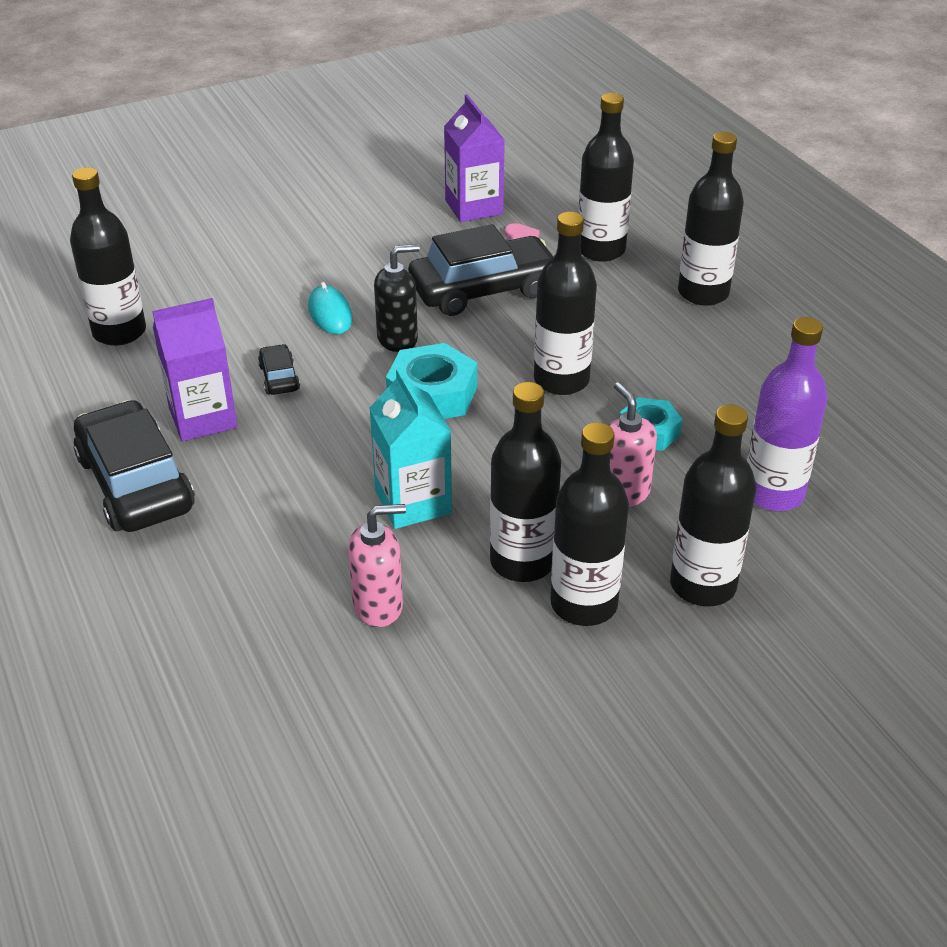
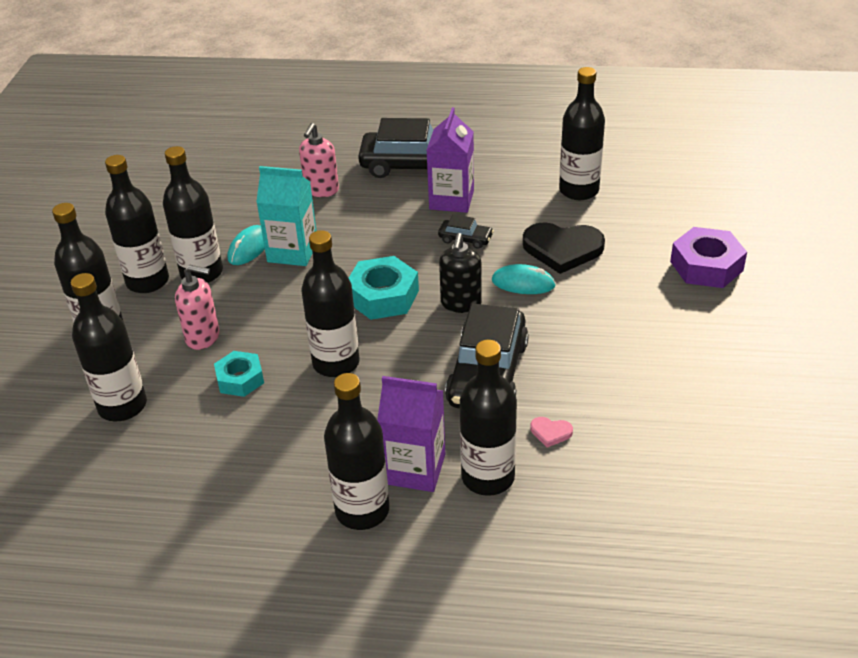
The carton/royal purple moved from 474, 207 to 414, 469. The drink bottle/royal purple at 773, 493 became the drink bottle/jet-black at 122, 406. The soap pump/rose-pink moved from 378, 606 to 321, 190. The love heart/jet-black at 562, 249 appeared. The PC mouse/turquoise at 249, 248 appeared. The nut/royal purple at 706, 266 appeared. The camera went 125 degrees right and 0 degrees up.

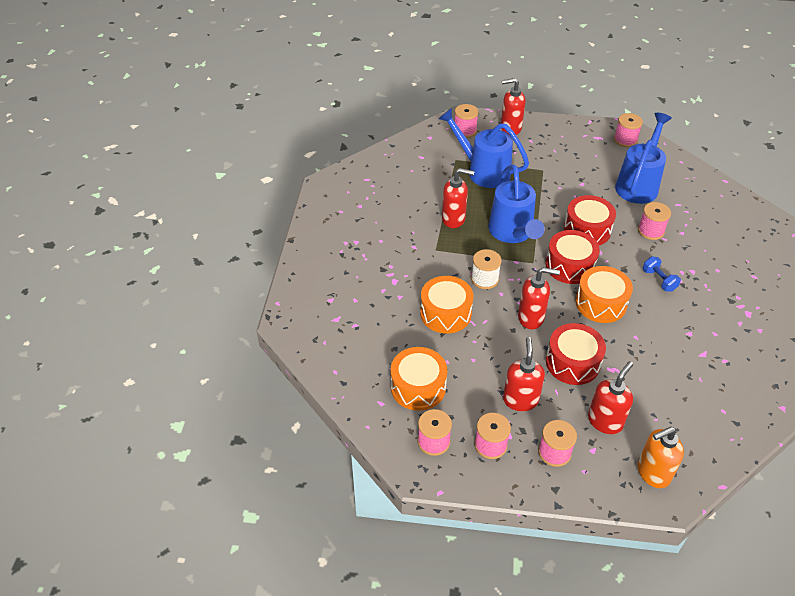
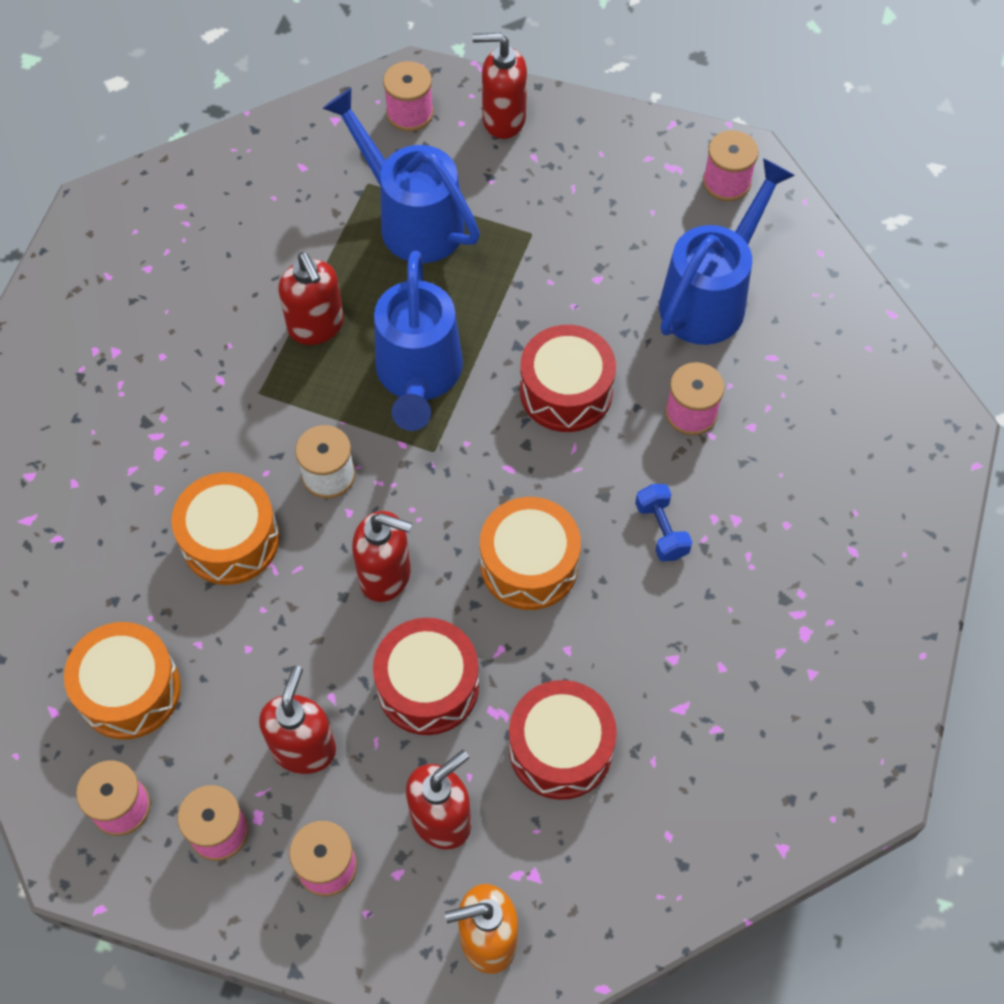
The soap pump/scarlet at 454, 219 turned 45 degrees clockwise. The toy drum/scarlet moved from 570, 266 to 560, 748. The camera went 10 degrees right and 15 degrees up.

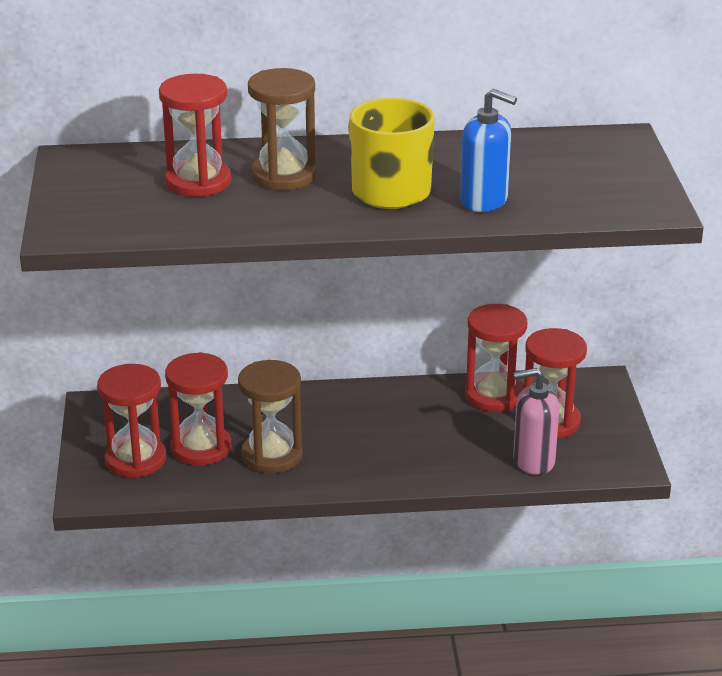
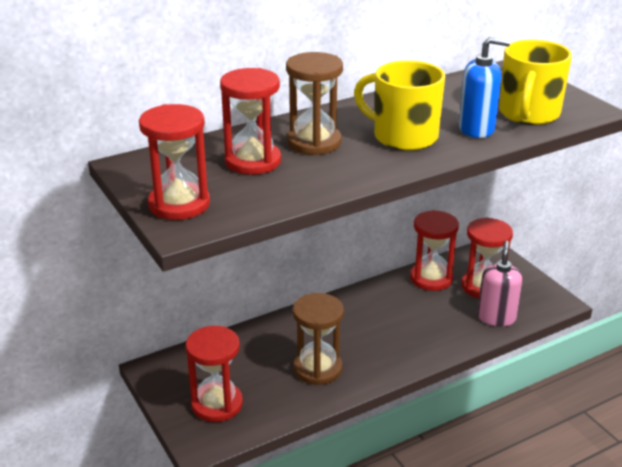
The sandglass/scarlet moved from 201, 448 to 179, 204. The soap pump/rose-pink at 533, 461 turned 135 degrees clockwise. The tea mug/golden at 528, 114 appeared. The camera went 25 degrees left and 0 degrees up.

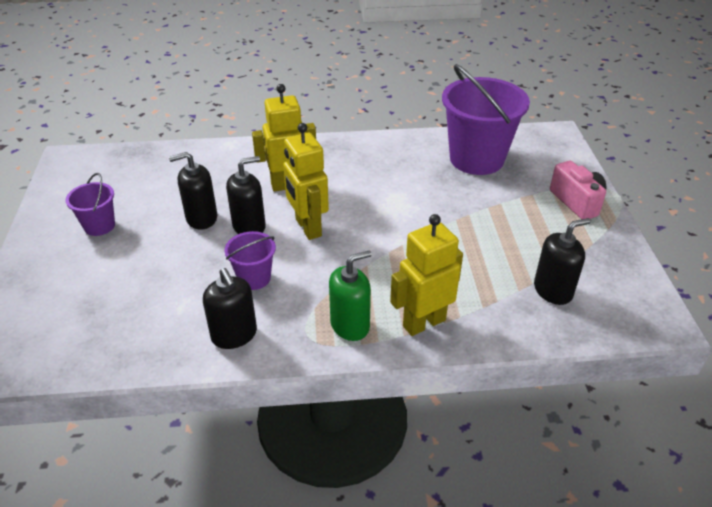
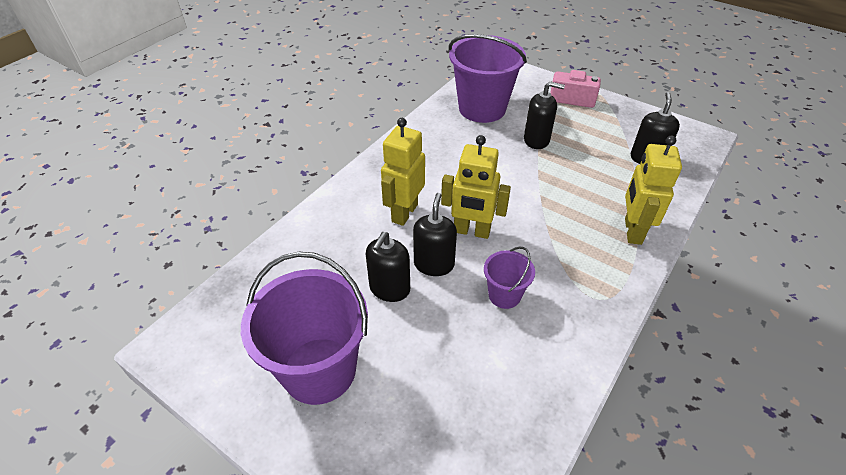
The bucket/royal purple at 99, 226 changed to 2.03 times the size. The soap pump/emerald at 350, 325 disappeared. The soap pump/jet-black moved from 234, 335 to 536, 140. The camera went 50 degrees left and 5 degrees up.

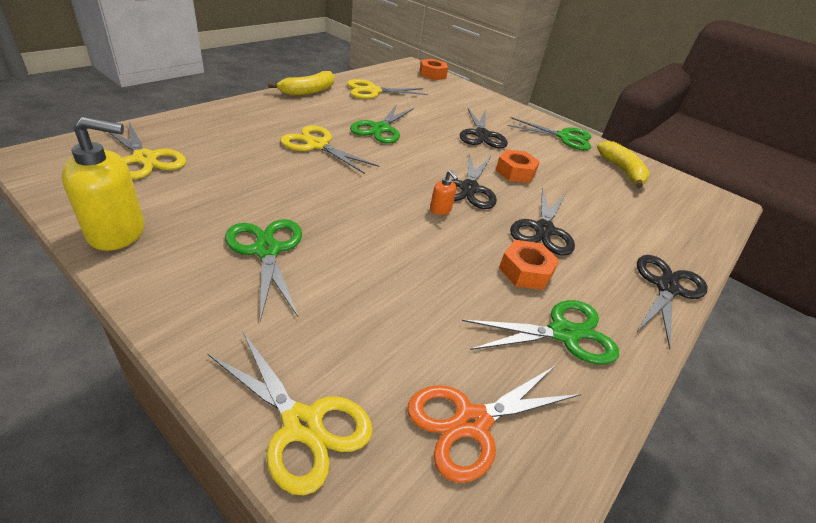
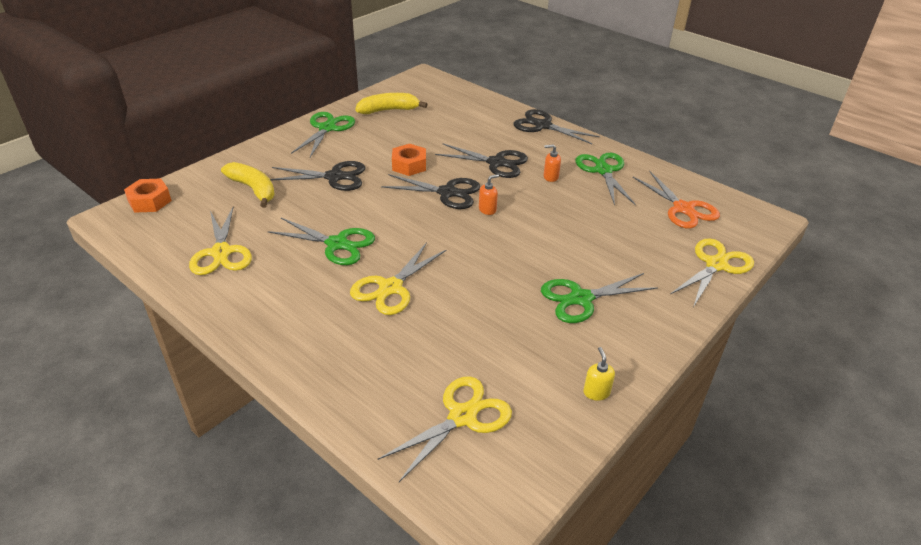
The banana/golden moved from 308, 91 to 253, 189. The soap pump/golden at 118, 233 changed to 0.47 times the size. The nut/orange-coloured at 525, 271 was replaced by the soap pump/orange-coloured at 550, 177. The camera went 85 degrees left and 0 degrees up.

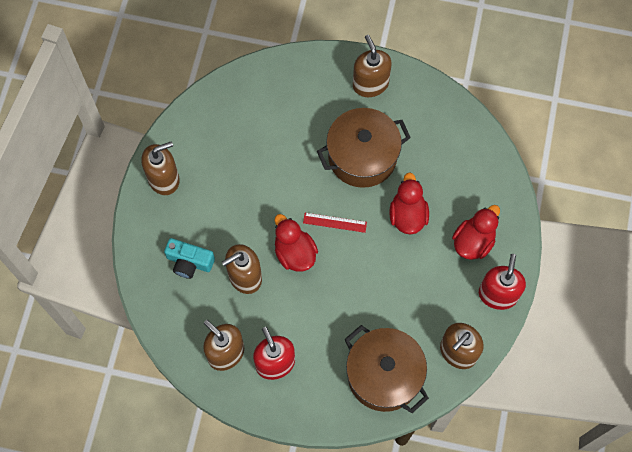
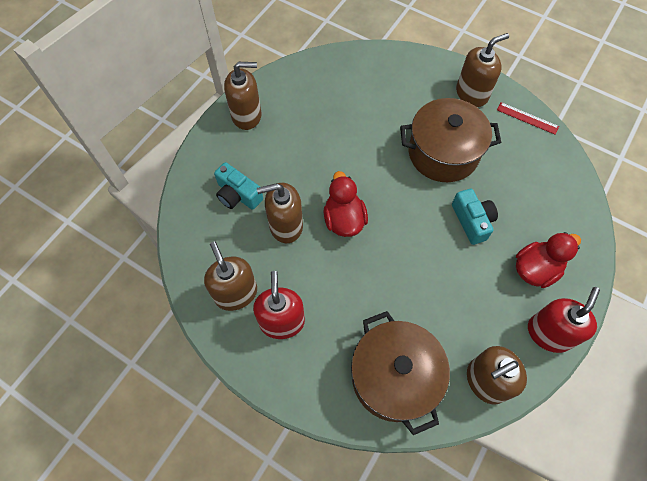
The soap pump/brown at 370, 84 turned 60 degrees clockwise. The duck/scarlet at 407, 215 was replaced by the compact camera/turquoise at 472, 221. The measuring stick/scarlet moved from 334, 222 to 527, 118. The camera went 20 degrees right and 5 degrees down.

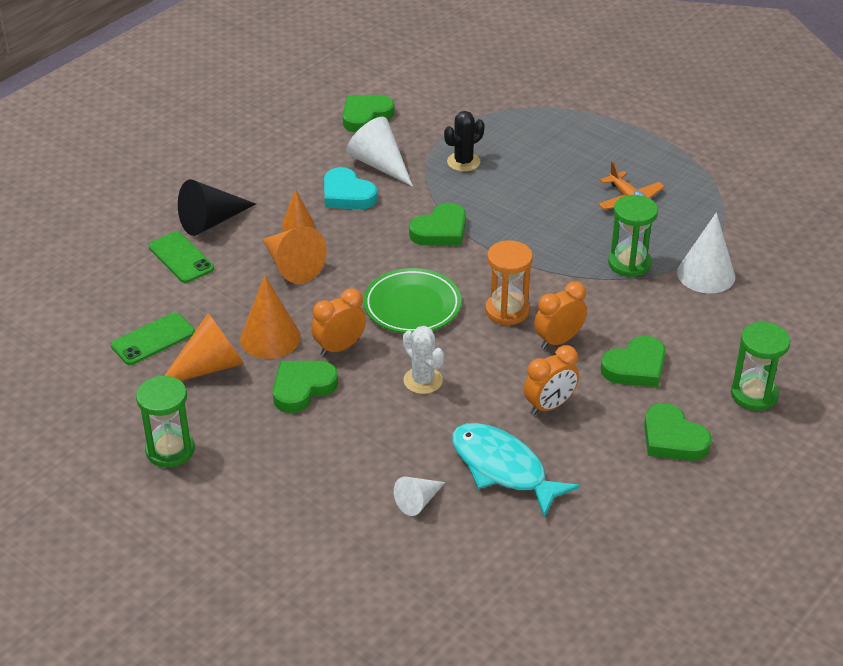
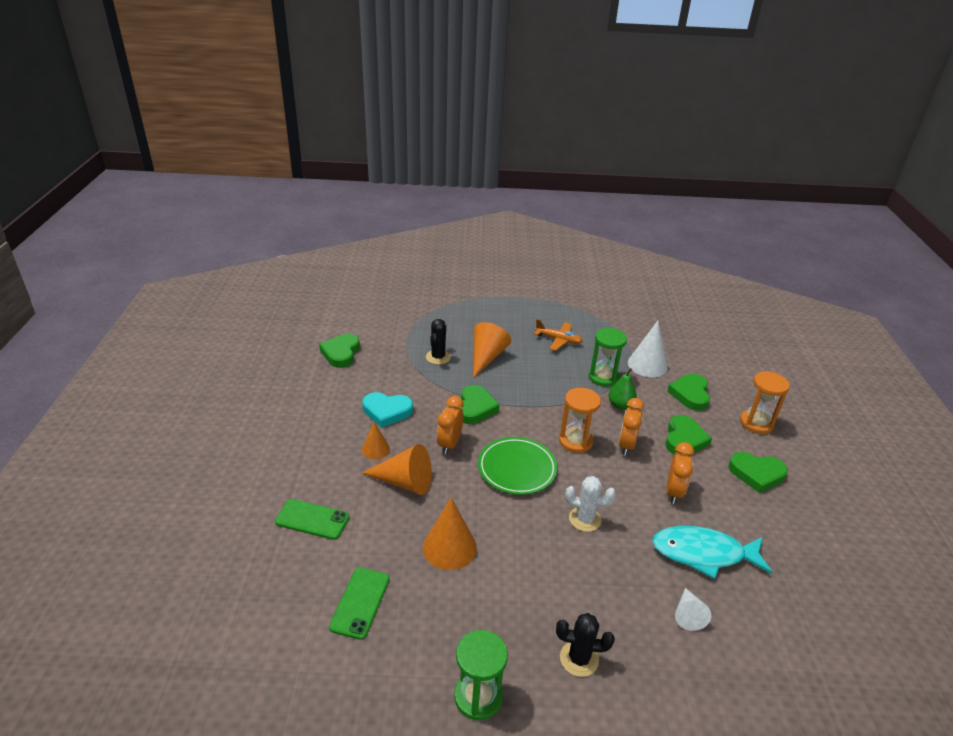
The solid cone/white at 379, 164 disappeared. The solid cone/jet-black at 211, 221 disappeared. The clock/orange-coloured moved from 339, 347 to 449, 444. The solid cone/orange-coloured moved from 209, 367 to 486, 357. The sandglass/emerald at 754, 394 became the sandglass/orange-coloured at 756, 423. The love heart/emerald moved from 302, 388 to 690, 394. The toy pear/emerald at 620, 405 appeared. The saguaro cactus/jet-black at 579, 659 appeared. The camera went 40 degrees left and 5 degrees down.

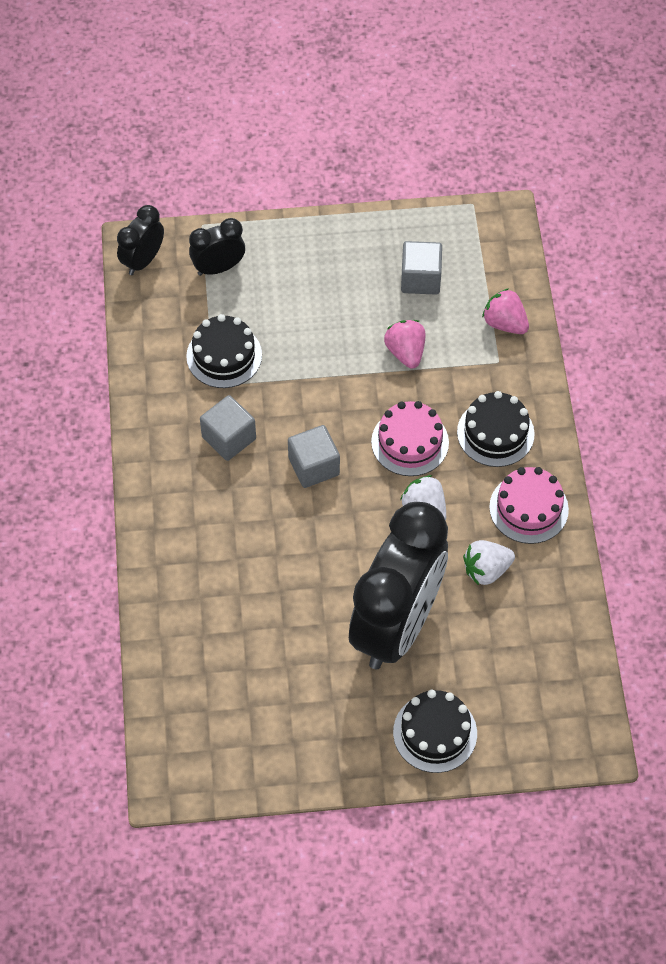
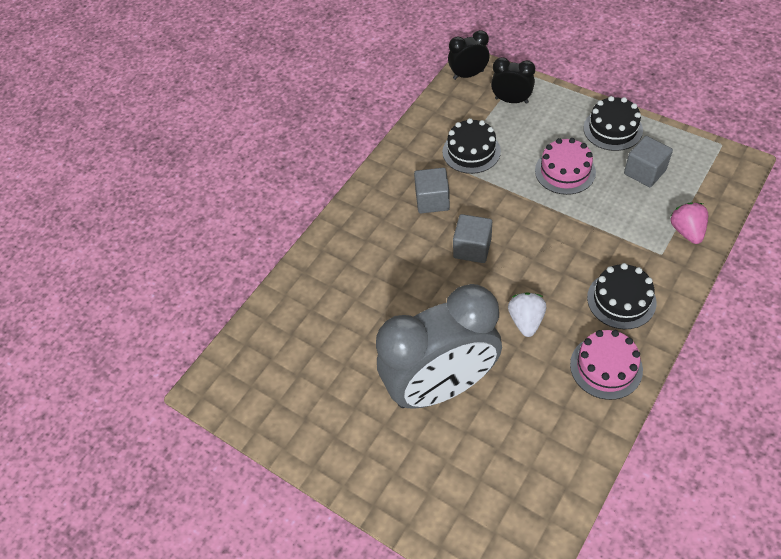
The strawberry/rose-pink at 405, 352 disappeared. The layer cake/rose-pink moved from 410, 442 to 565, 171. The clock/jet-black at 396, 625 became the clock/grey at 441, 386. The strawberry/white at 486, 570 disappeared. The layer cake/jet-black moved from 435, 733 to 612, 129. The camera went 45 degrees right and 5 degrees down.

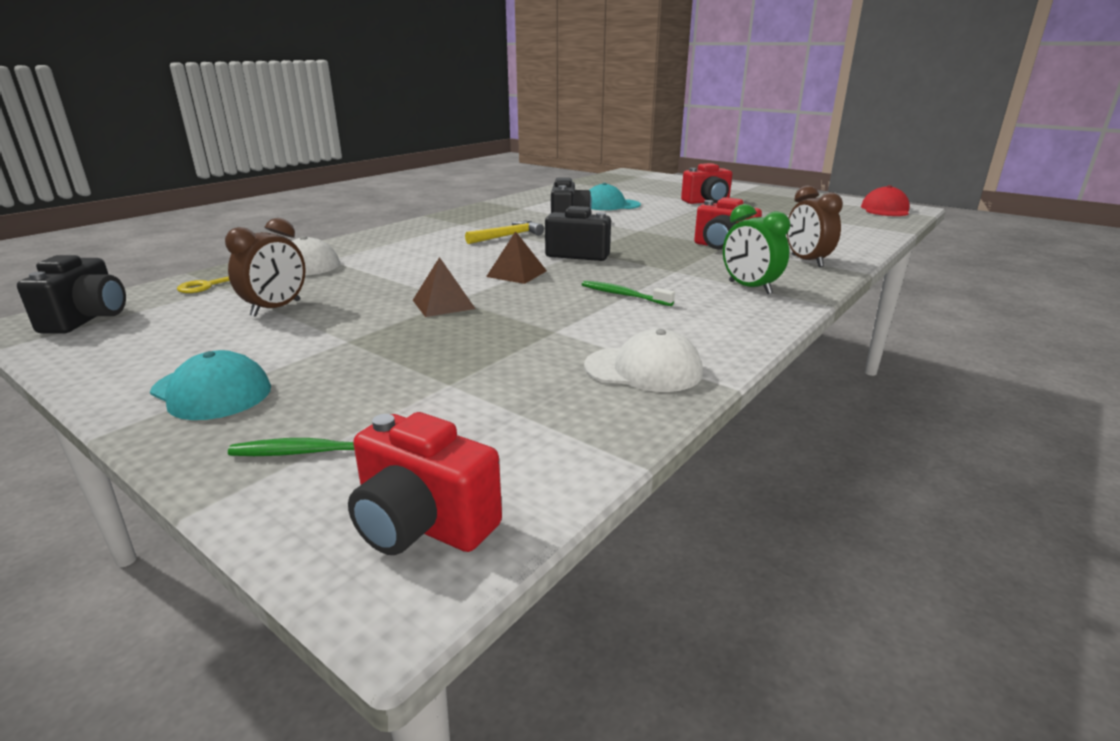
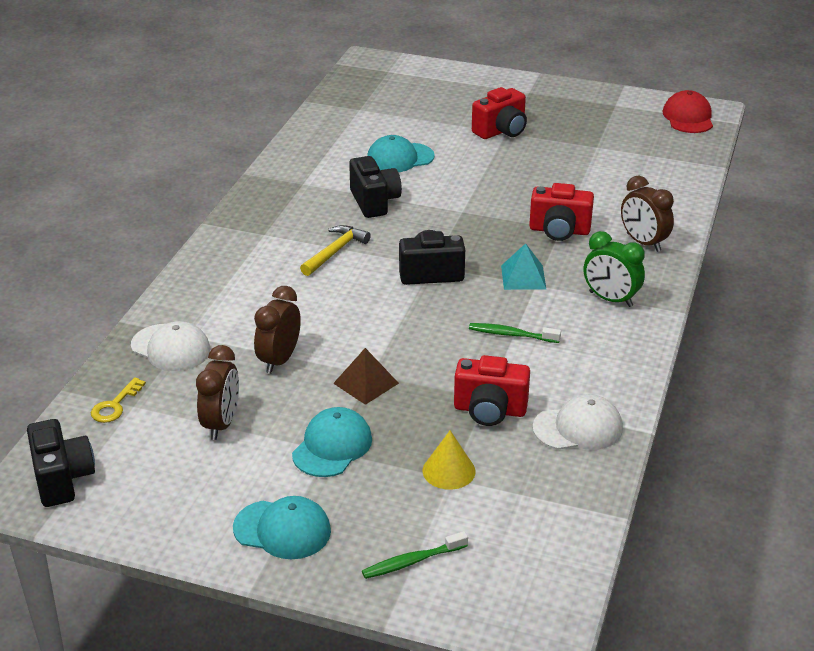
The solid pyramid/brown at 516, 273 disappeared. The compact camera/scarlet moved from 422, 525 to 490, 410. The solid pyramid/turquoise at 523, 277 appeared. The clock/brown at 279, 360 appeared. The peaked cap/turquoise at 332, 446 appeared. The solid cone/golden at 449, 471 appeared. The camera went 20 degrees left and 10 degrees up.

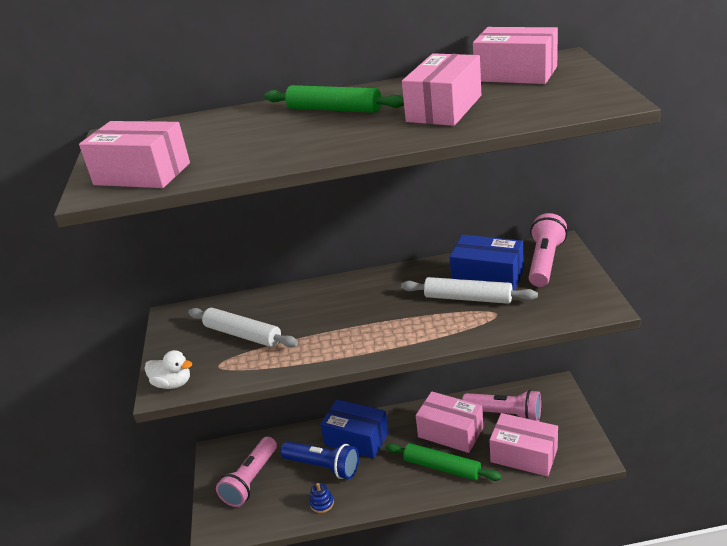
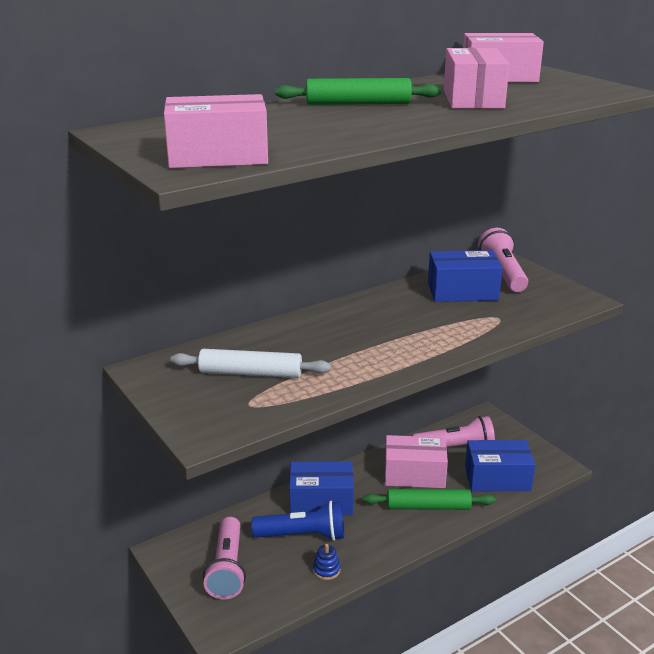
The pastry roller/white at 468, 298 disappeared. The duck/white at 173, 383 disappeared. The parcel/rose-pink at 524, 455 became the parcel/cobalt at 497, 478. The camera went 30 degrees left and 5 degrees down.

